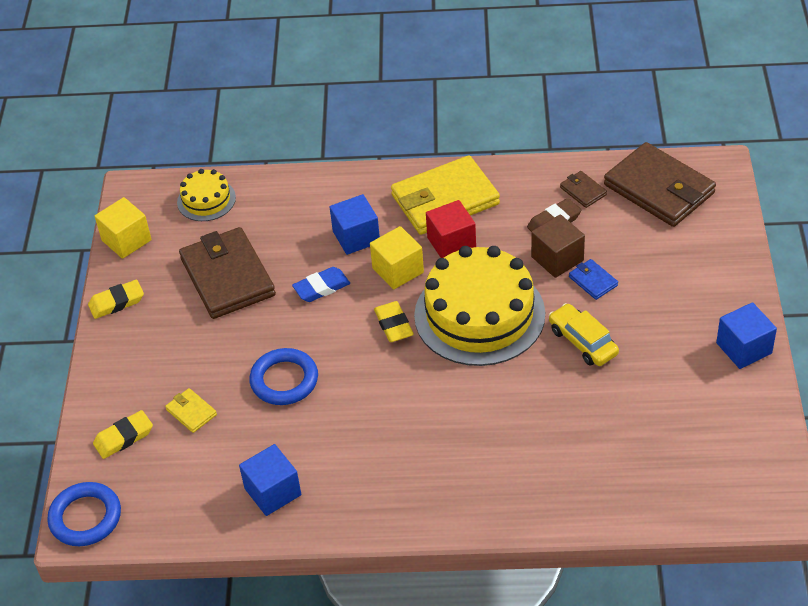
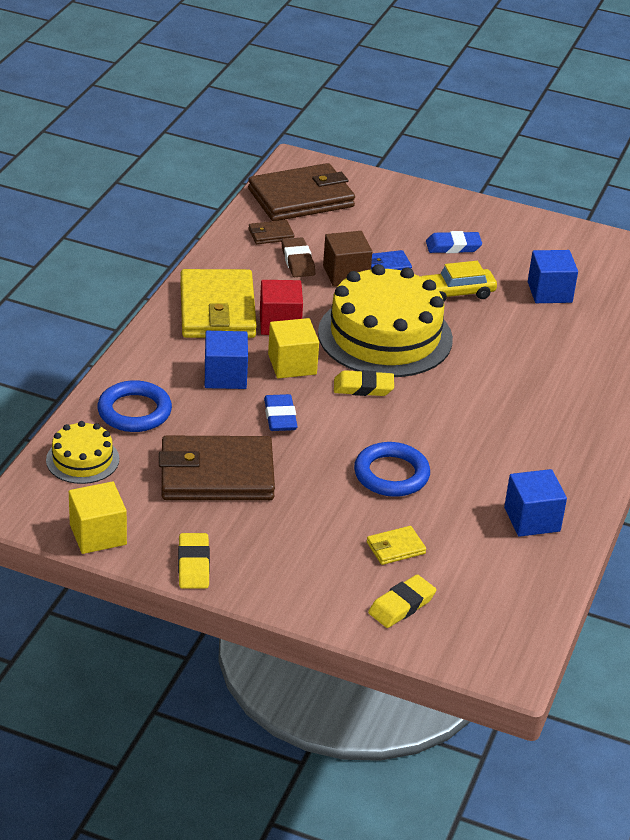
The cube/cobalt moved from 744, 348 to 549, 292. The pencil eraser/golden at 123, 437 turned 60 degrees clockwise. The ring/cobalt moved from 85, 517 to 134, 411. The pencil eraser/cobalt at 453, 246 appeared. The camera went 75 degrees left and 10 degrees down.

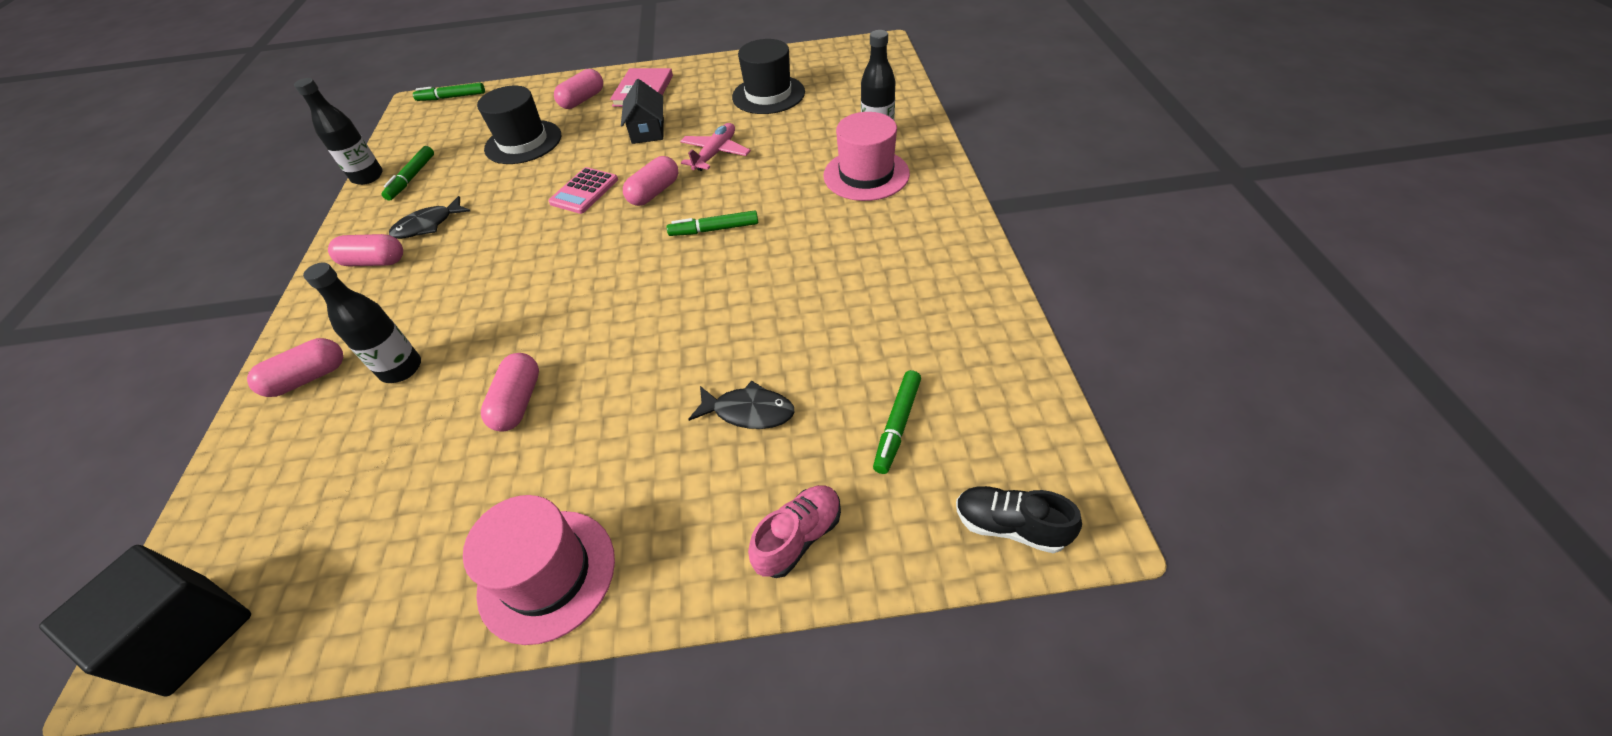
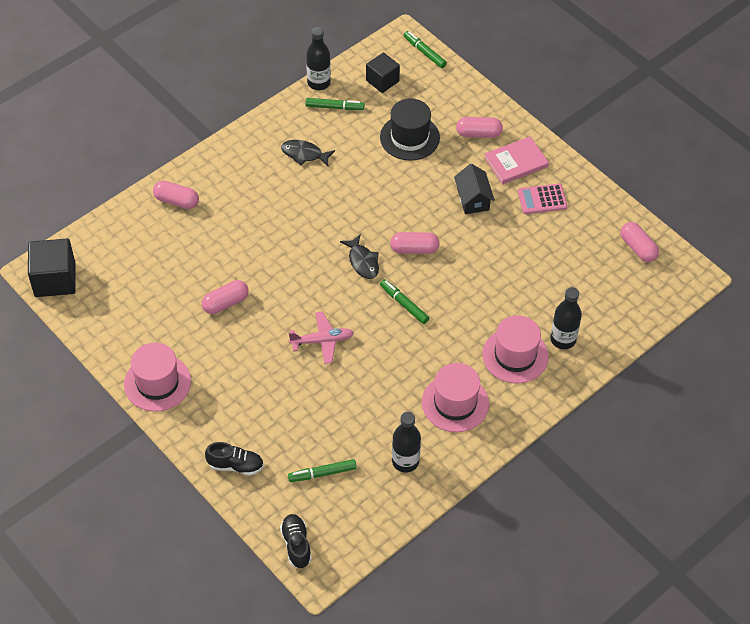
The top hat/jet-black at 768, 95 disappeared. The toy house/jet-black at 648, 130 turned 60 degrees counterclockwise. The toy plane/rose-pink moved from 715, 153 to 322, 341. The marker pen/emerald at 412, 178 turned 150 degrees counterclockwise. The calculator/rose-pink moved from 584, 191 to 542, 199. The capsule/rose-pink moved from 374, 262 to 638, 248. The drink bottle/jet-black moved from 401, 369 to 405, 461. The fish figure/jet-black moved from 749, 411 to 363, 262. The lace-up shoe/rose-pink at 798, 537 became the lace-up shoe/jet-black at 235, 465. The cube/jet-black at 382, 81 appeared. The top hat/rose-pink at 455, 403 appeared. The camera went 50 degrees right and 5 degrees up.

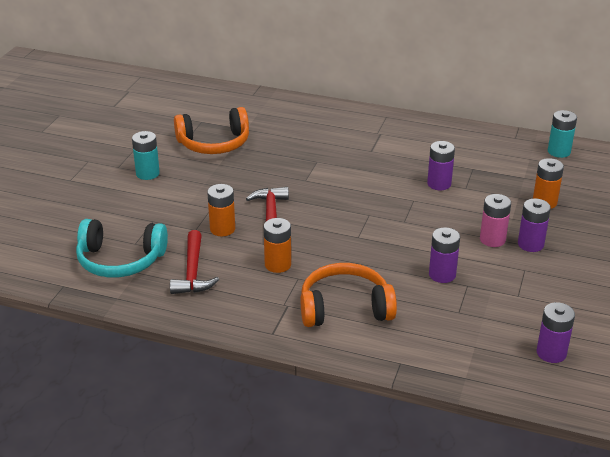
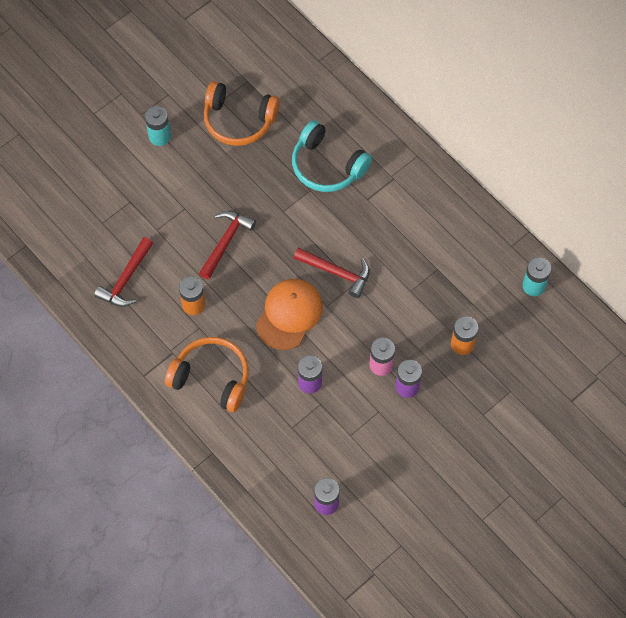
The power cell/royal purple at 439, 184 disappeared. The power cell/orange-coloured at 222, 229 disappeared. The headphones/turquoise moved from 120, 260 to 327, 166. The hammer/scarlet at 337, 272 appeared. The peaked cap/orange-coloured at 289, 315 appeared. The camera went 30 degrees right and 30 degrees up.

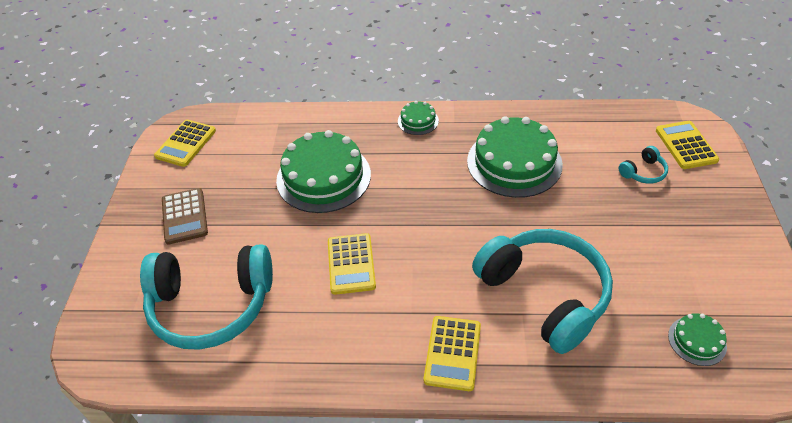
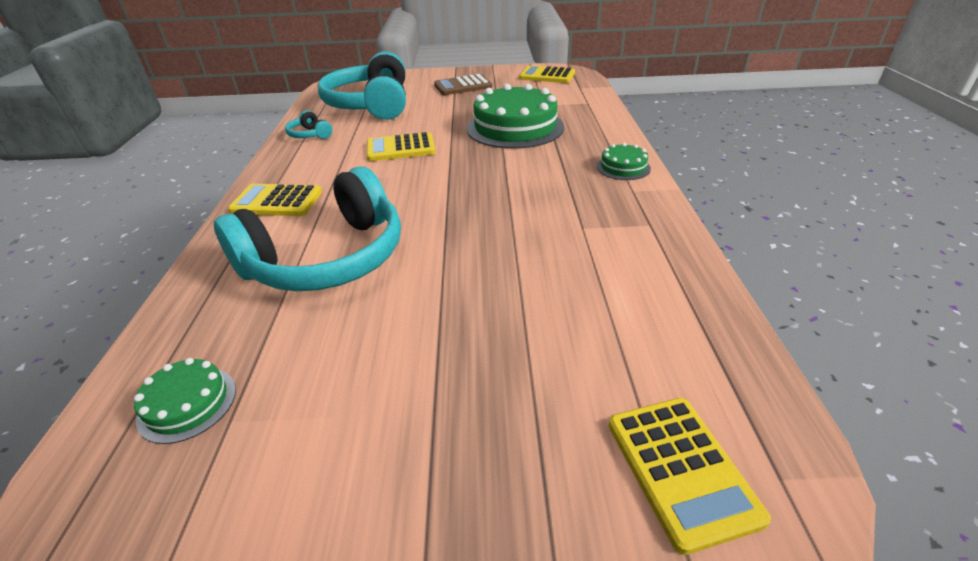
The layer cake/emerald at 514, 162 disappeared. The calculator/golden at 685, 145 turned 90 degrees clockwise. The headphones/turquoise moved from 643, 172 to 310, 135. The camera went 85 degrees right and 10 degrees down.

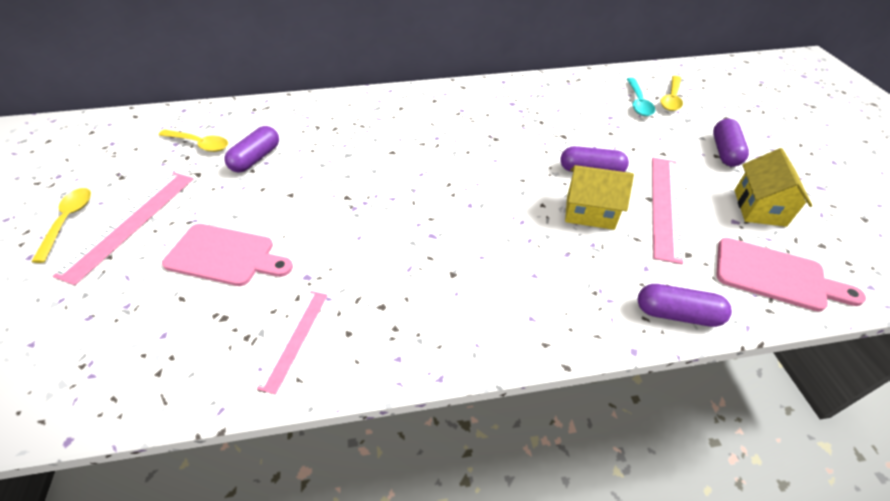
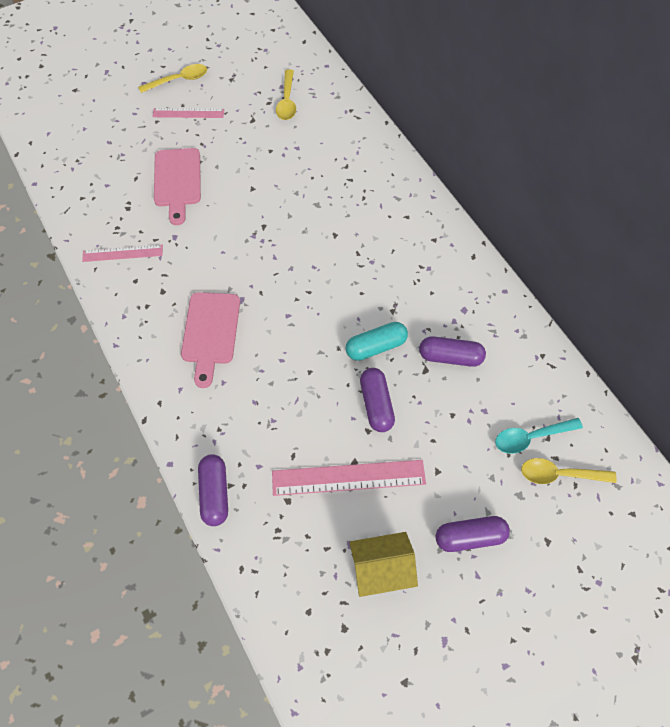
The capsule/royal purple moved from 256, 158 to 450, 357. The toy house/golden at 590, 212 disappeared. The measuring stick/rose-pink at 130, 223 changed to 0.61 times the size. The cutting board/rose-pink moved from 775, 276 to 210, 332. The capsule/turquoise at 376, 346 appeared. The camera went 70 degrees right and 15 degrees up.

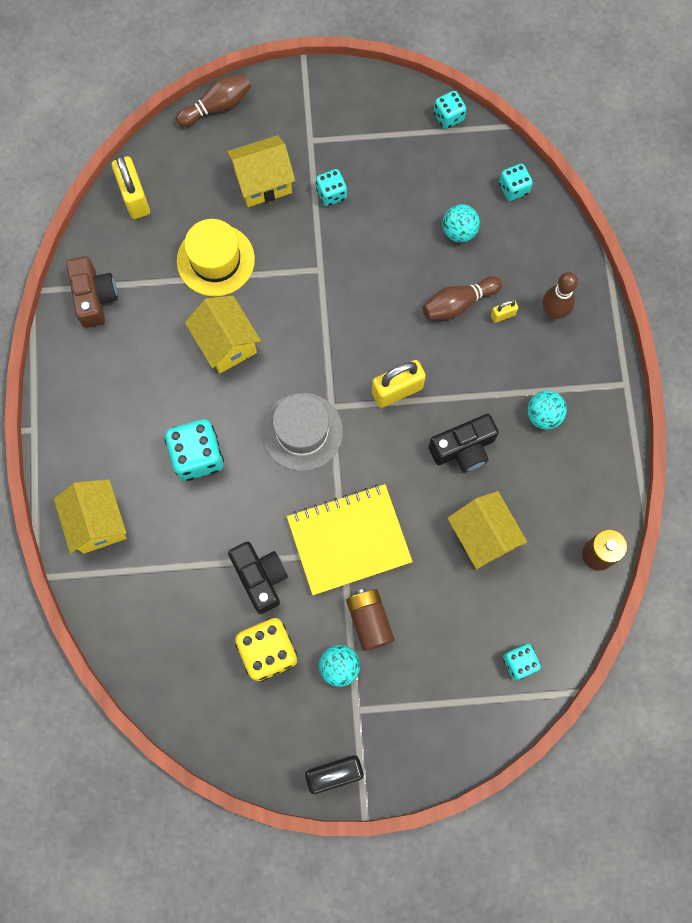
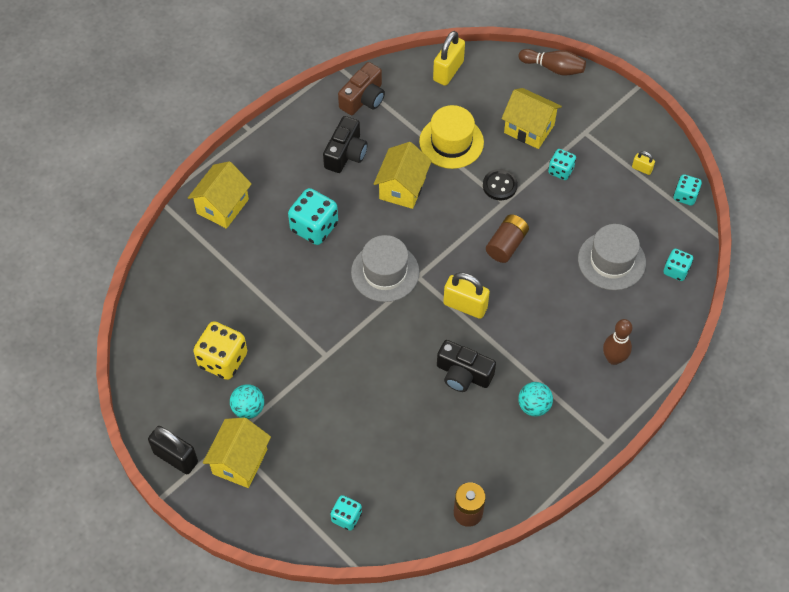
The sphere/turquoise at 459, 231 was replaced by the top hat/grey at 611, 261. The bowling pin/brown at 458, 304 disappeared. The small lock/golden moved from 503, 315 to 642, 169. The exercise book/golden at 349, 540 disappeared. The toy house/golden moved from 482, 536 to 240, 461. The compact camera/jet-black moved from 260, 577 to 346, 153. The power cell/brown moved from 369, 621 to 506, 245. The button/jet-black at 499, 185 appeared. The camera went 50 degrees right and 15 degrees down.

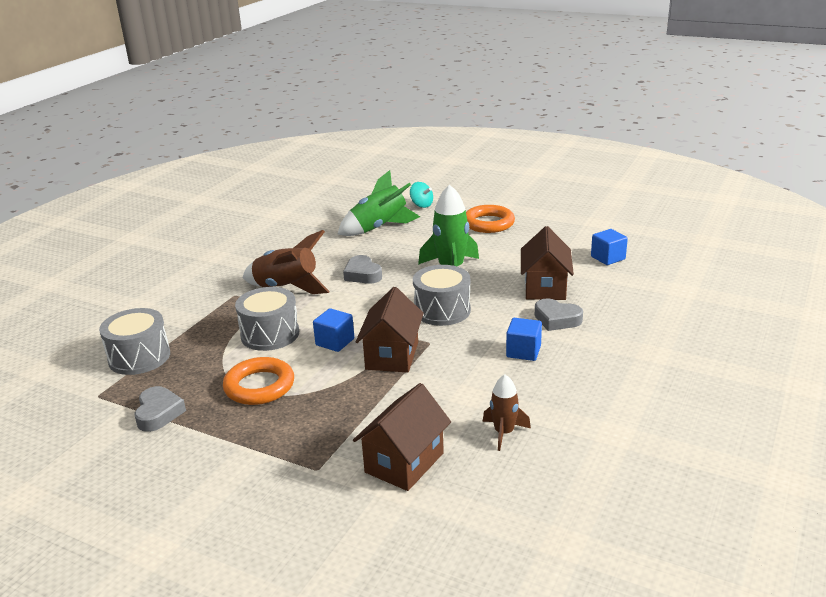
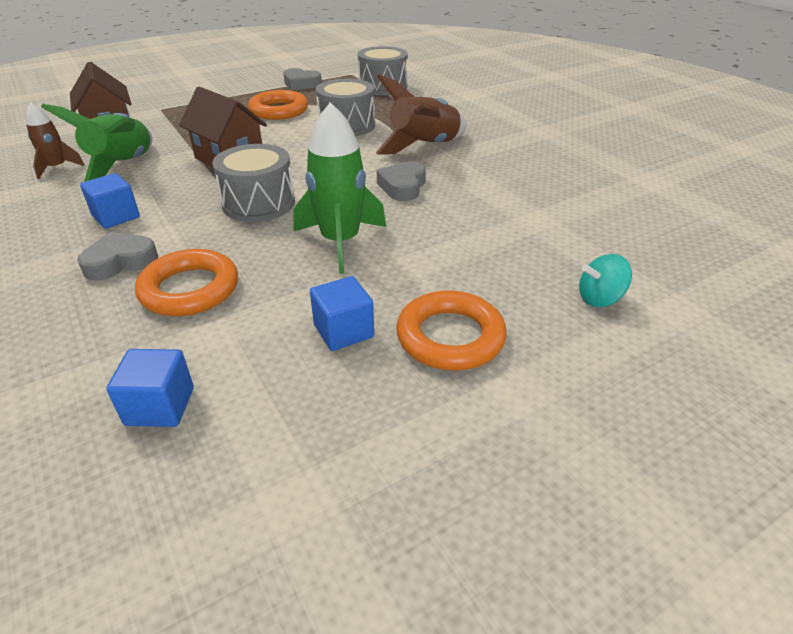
The rocket/emerald moved from 379, 228 to 123, 166. The toy house/brown at 545, 288 was replaced by the ring/orange-coloured at 190, 289. The love heart/grey at 362, 274 turned 75 degrees counterclockwise. The cube/cobalt moved from 335, 342 to 343, 331. The camera went 120 degrees right and 10 degrees up.

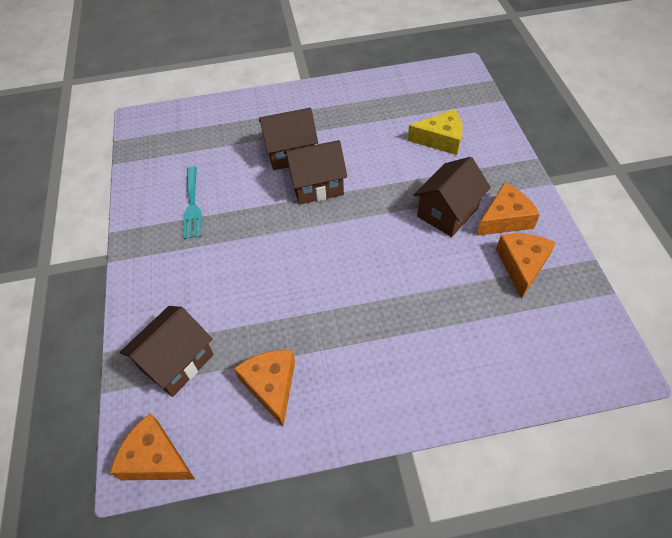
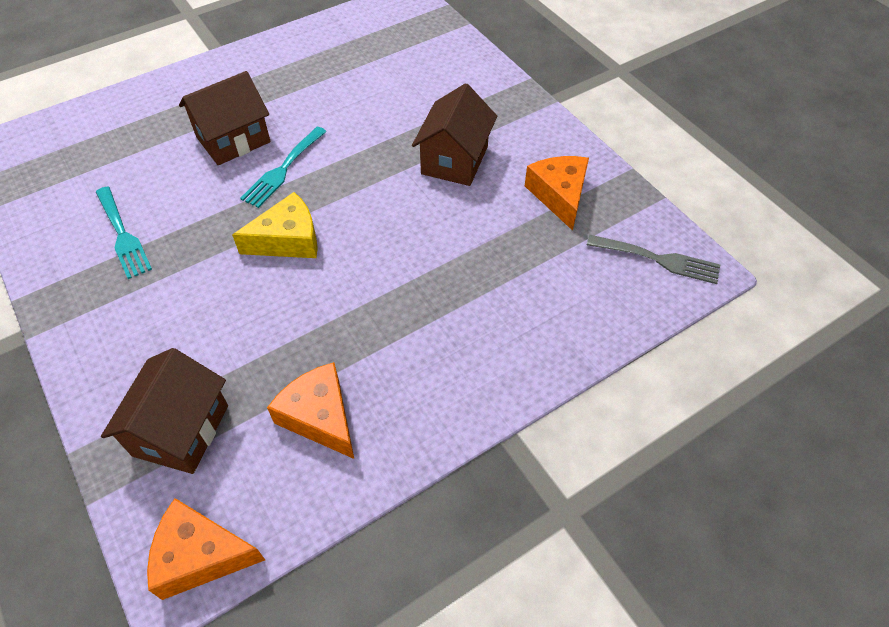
The piece of cheese/golden moved from 440, 139 to 288, 240. The toy house/brown at 317, 185 was replaced by the fork/turquoise at 283, 170. The piece of cheese/orange-coloured at 505, 219 disappeared. The fork/grey at 658, 259 appeared. The camera went 25 degrees left and 0 degrees up.

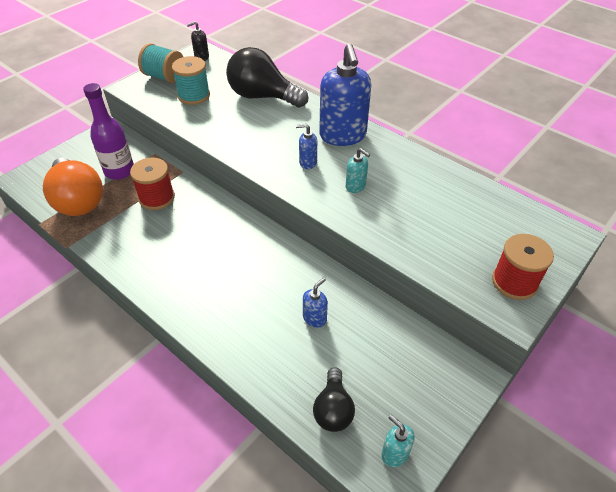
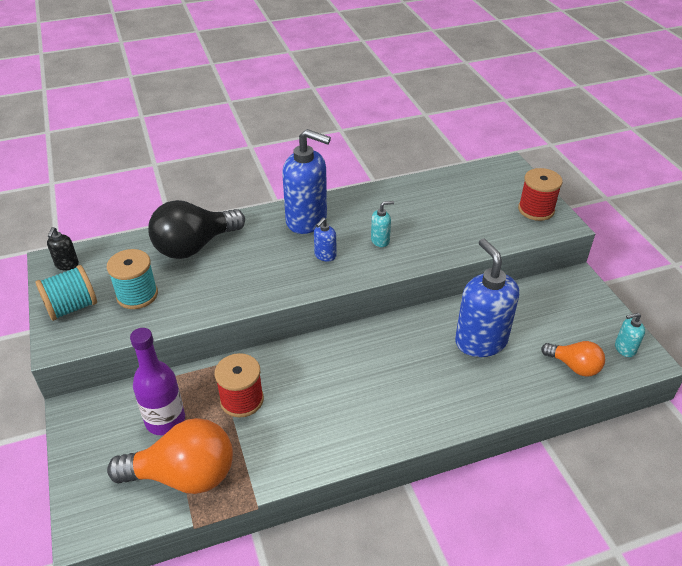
The soap pump/cobalt at 315, 318 changed to 2.25 times the size. The light bulb/jet-black at 333, 409 became the light bulb/orange-coloured at 574, 366. The camera went 60 degrees left and 5 degrees down.

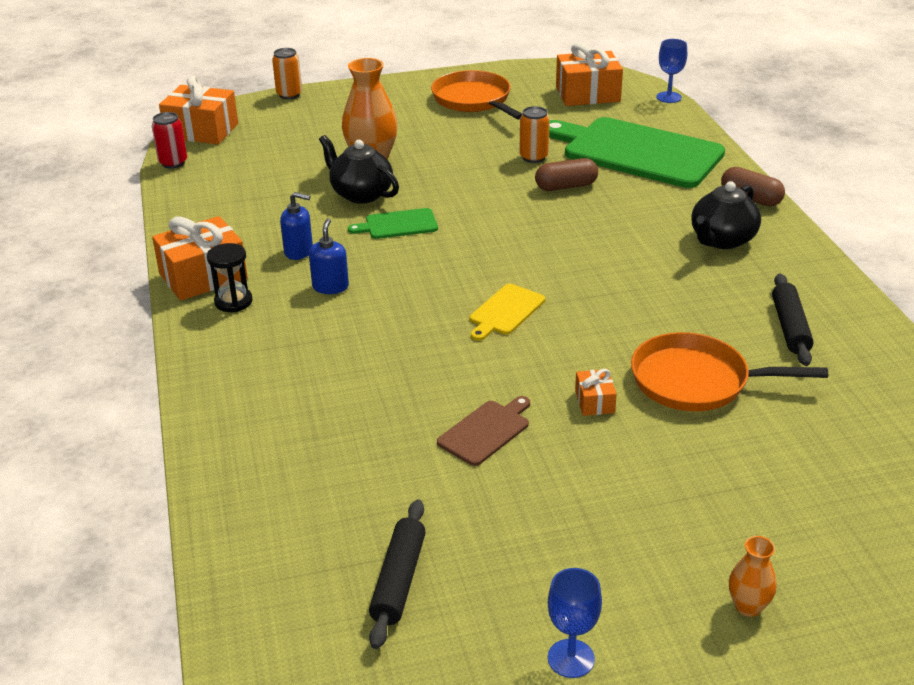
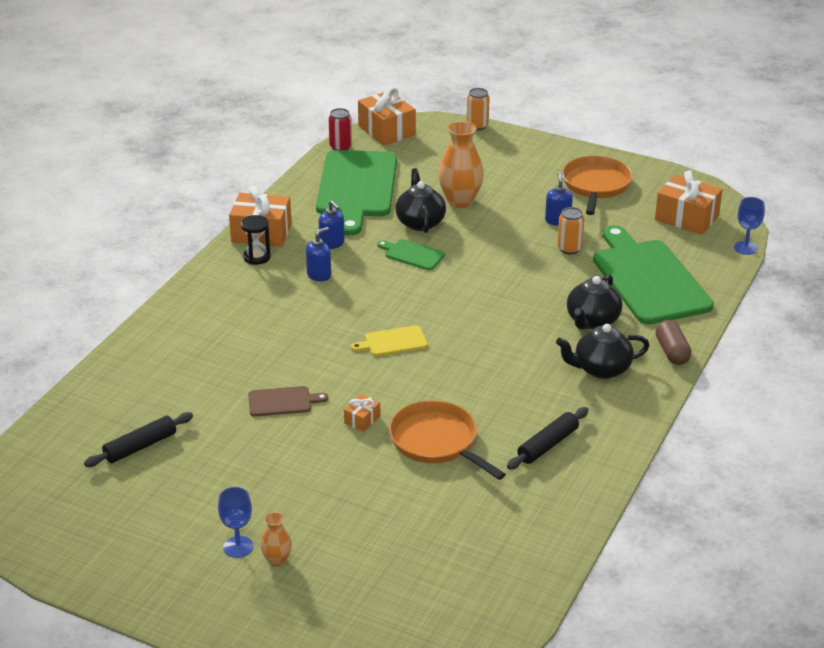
The capsule/brown at 566, 186 disappeared. The goblet/cobalt moved from 571, 658 to 238, 547. The cutting board/emerald at 356, 188 appeared. The soap pump/cobalt at 557, 220 appeared. The china teapot/jet-black at 592, 321 appeared. The camera went 40 degrees right and 0 degrees up.

